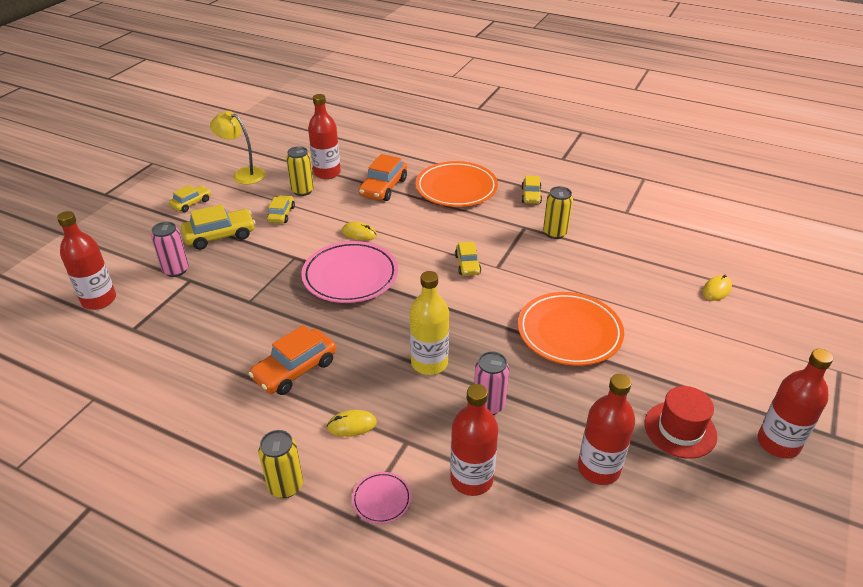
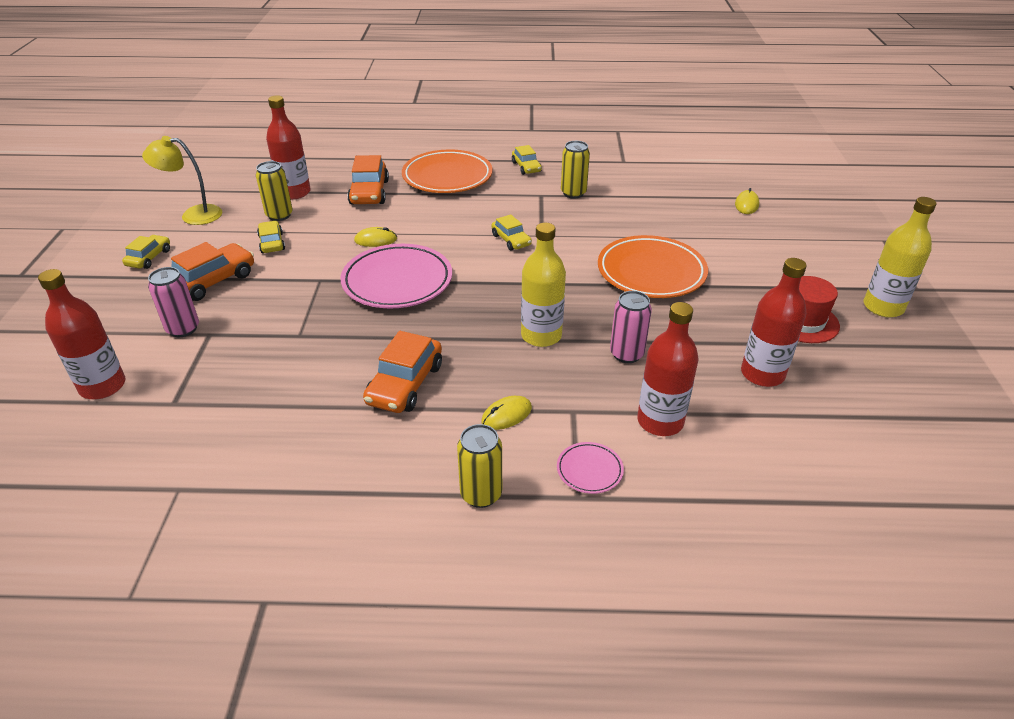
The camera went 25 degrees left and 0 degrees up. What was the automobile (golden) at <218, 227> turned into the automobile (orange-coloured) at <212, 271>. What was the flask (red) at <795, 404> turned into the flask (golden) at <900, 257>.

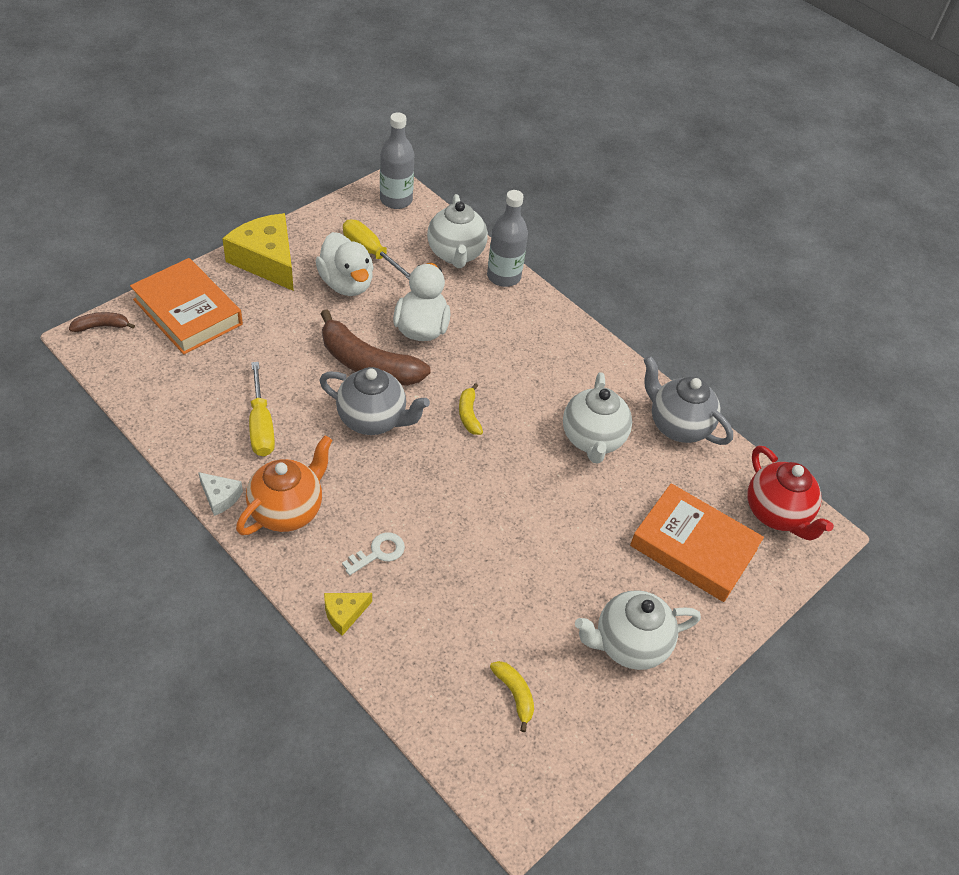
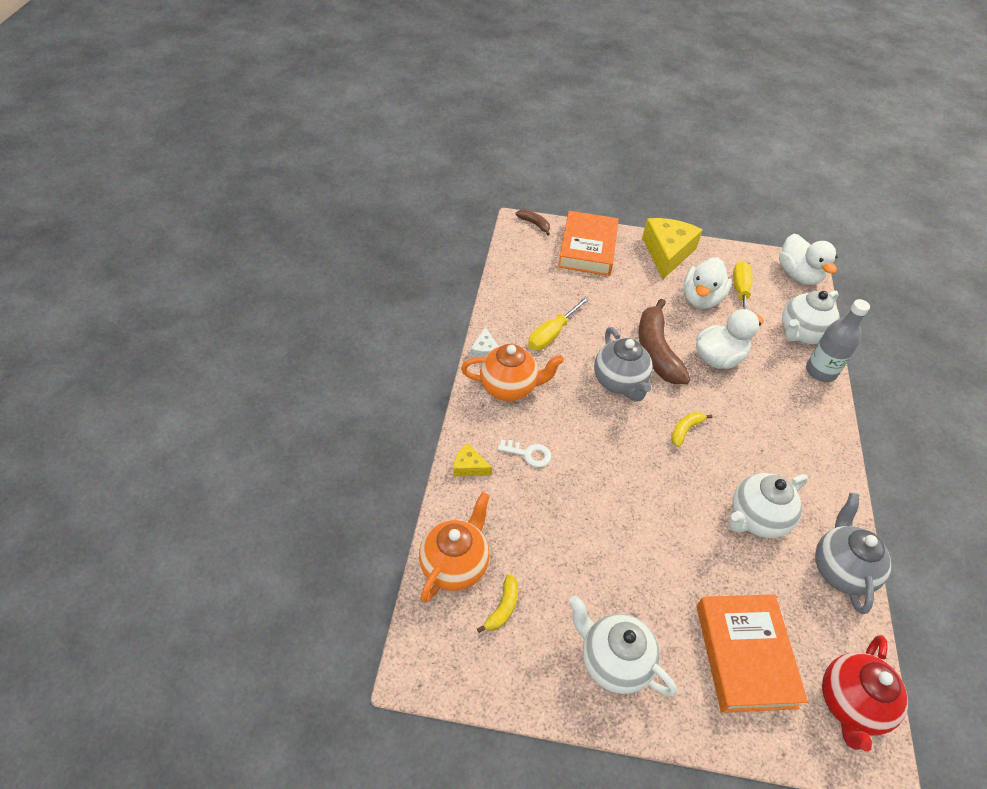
The camera went 55 degrees right and 0 degrees up. The second view gained the china teapot (orange-coloured) at <454, 547>. Where the flask (grey) stood at <397, 160>, the duck (snow-white) came to stand at <808, 259>.

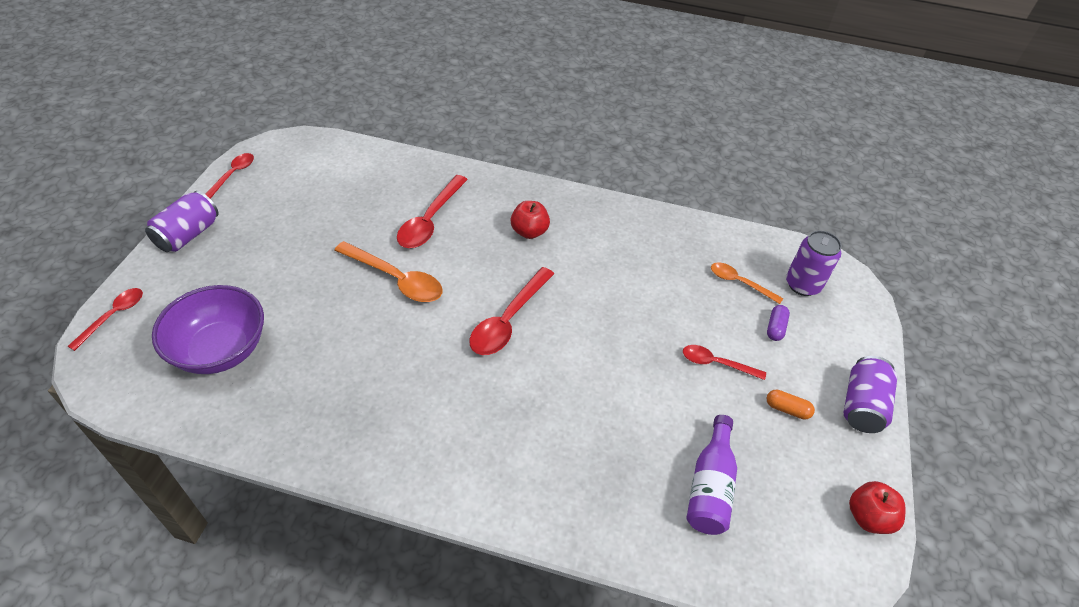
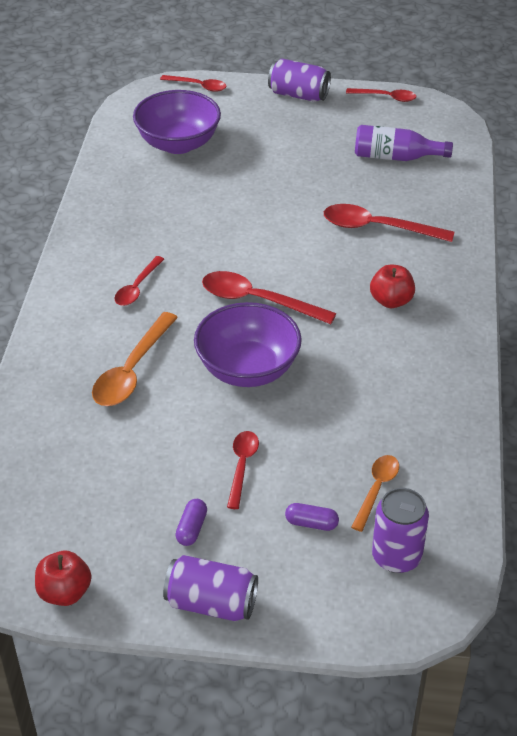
The camera went 85 degrees right and 5 degrees down. The second view gained the spoon (red) at <139, 281>. The second view gained the deep dish (purple) at <248, 344>. The spoon (orange-coloured) ended up elsewhere, having gone from <388, 271> to <135, 359>. The flask (purple) ended up elsewhere, having gone from <712, 475> to <404, 143>. What was the capsule (orange-coloured) at <790, 405> turned into the capsule (purple) at <191, 522>.

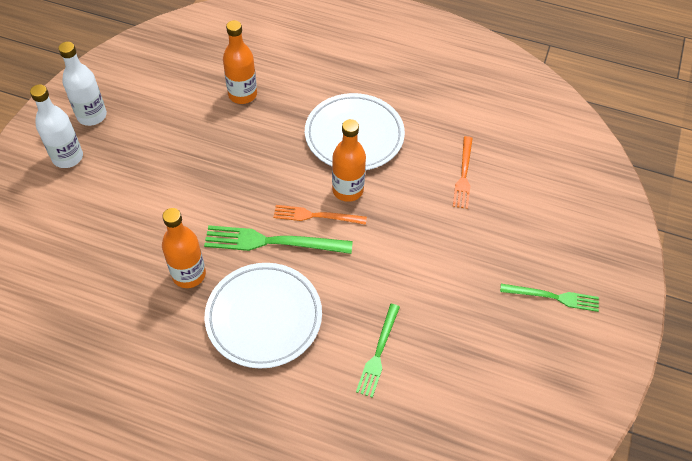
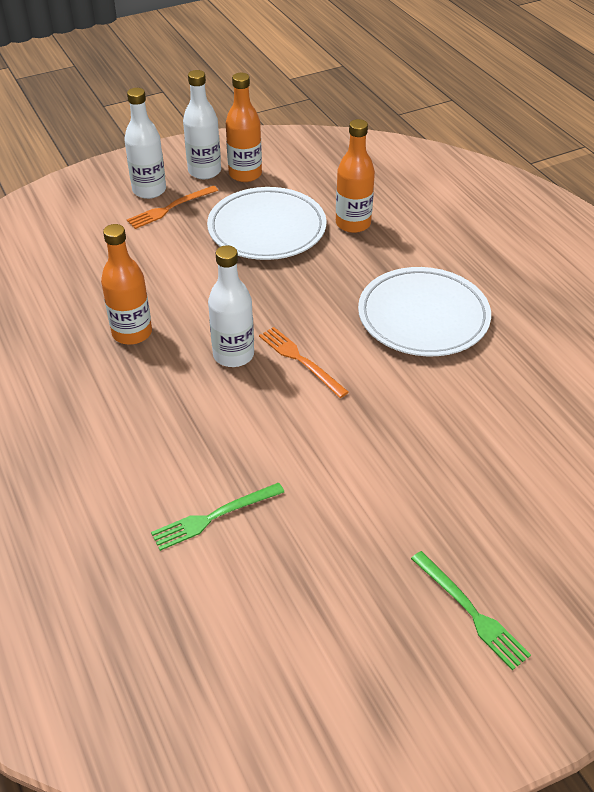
The camera went 45 degrees right and 10 degrees down. The plate (snow-white) ended up elsewhere, having gone from <263, 316> to <266, 223>. The flask (orange-coloured) ended up elsewhere, having gone from <349, 160> to <244, 127>. The table fork (orange-coloured) ended up elsewhere, having gone from <463, 172> to <172, 207>. Where the table fork (leaf-green) stood at <278, 239>, the flask (snow-white) came to stand at <231, 306>.

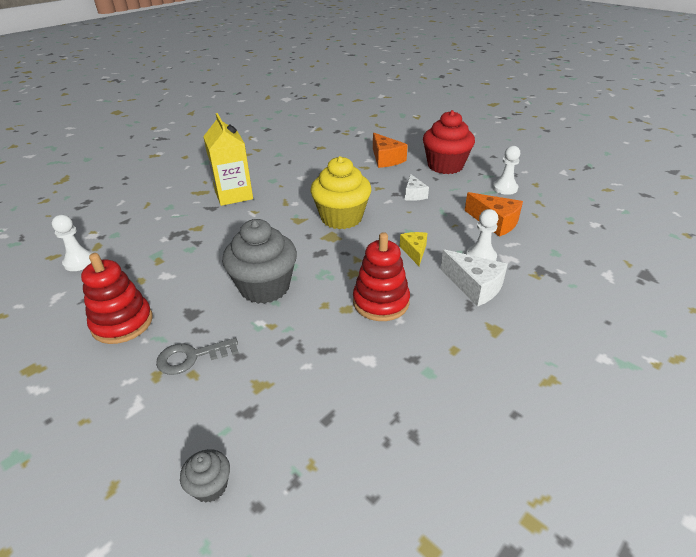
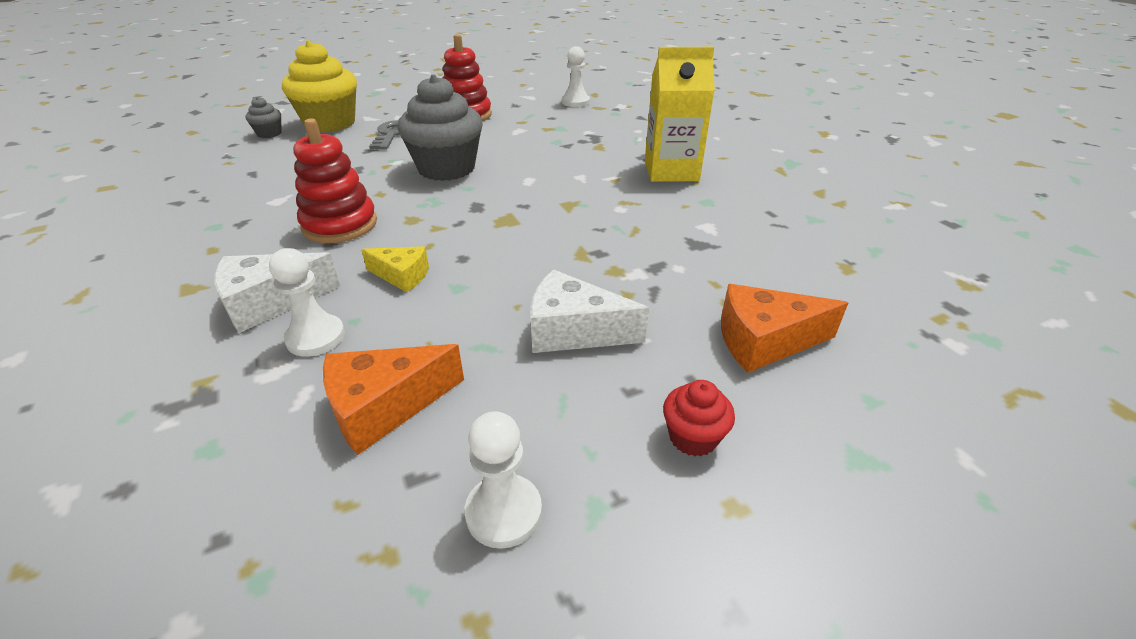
The camera went 110 degrees right and 0 degrees up. The fairy cake (golden) ended up elsewhere, having gone from <340, 192> to <319, 86>. The size of the piece of cheese (snow-white) at <417, 187> changed by a factor of 1.56. The size of the fairy cake (red) at <449, 142> changed by a factor of 0.46.

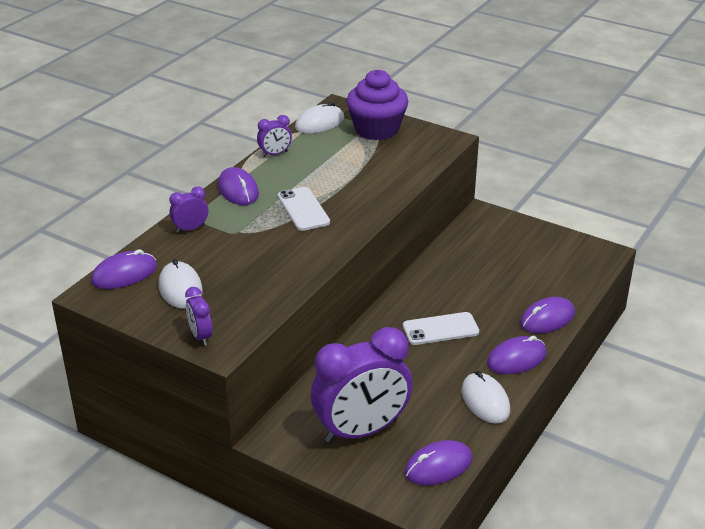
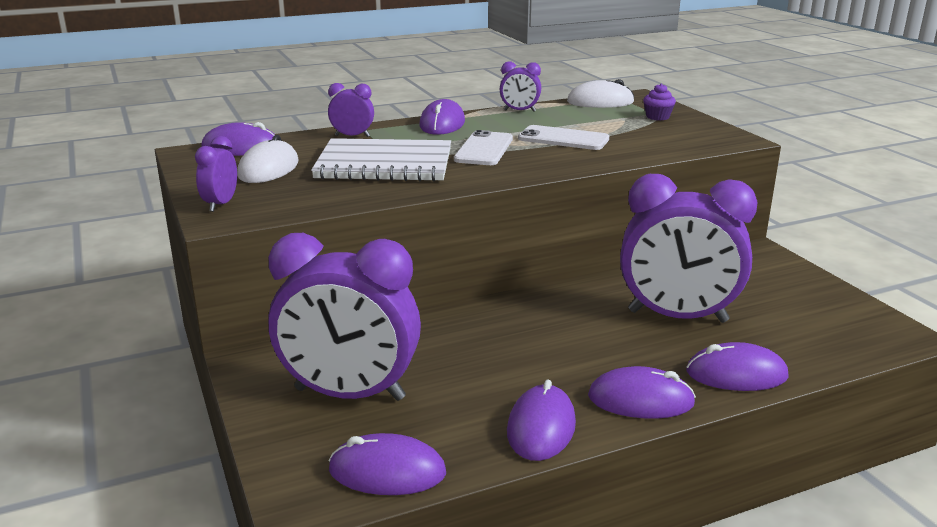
The camera went 35 degrees right and 10 degrees down. The second view gained the notebook (snow-white) at <381, 160>. The second view gained the bedside clock (purple) at <689, 248>. The phone (snow-white) ended up elsewhere, having gone from <441, 328> to <563, 137>. What was the PC mouse (snow-white) at <486, 397> turned into the PC mouse (purple) at <541, 420>. The size of the fairy cake (purple) at <377, 105> changed by a factor of 0.41.

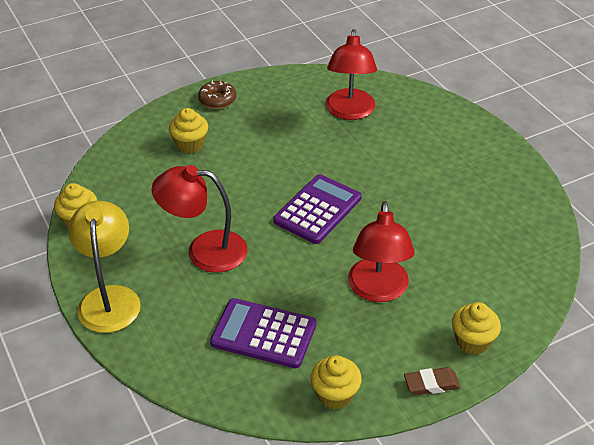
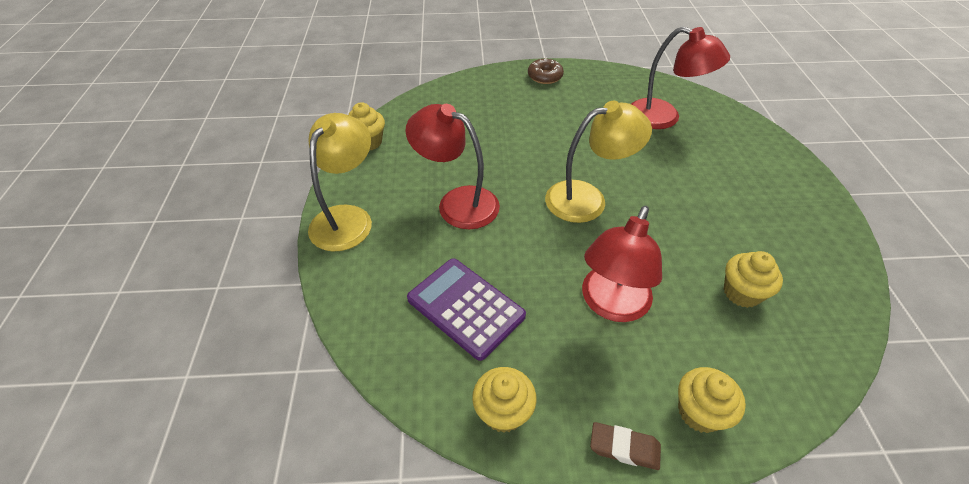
The camera went 25 degrees right and 5 degrees up. The fairy cake (golden) ended up elsewhere, having gone from <188, 130> to <753, 279>. Where the adding machine (purple) stood at <317, 209>, the desk lamp (golden) came to stand at <598, 162>. The desk lamp (red) at <351, 74> ended up facing another way, 90 degrees counterclockwise from before.

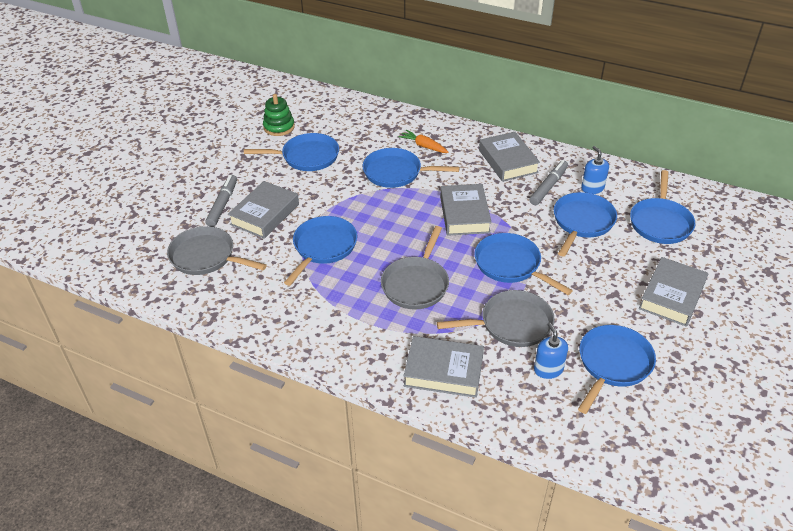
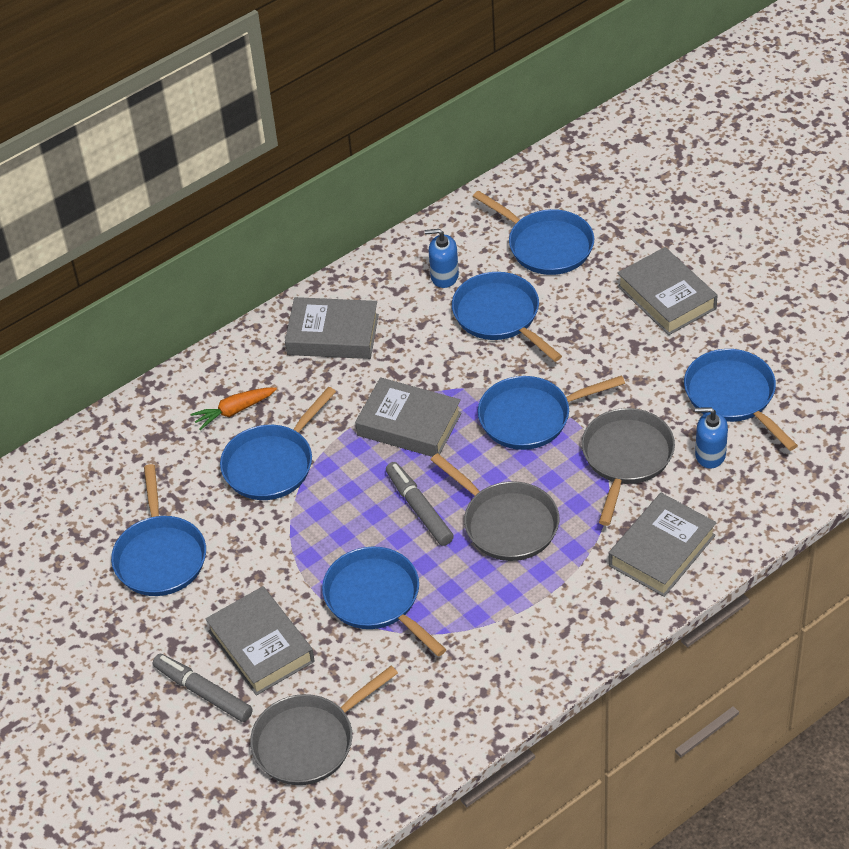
The camera went 60 degrees left and 5 degrees up. The second view lost the stacking rings (leaf-green) at <279, 115>. The marker (grey) ended up elsewhere, having gone from <548, 182> to <420, 504>. The skillet (royal blue) at <291, 152> ended up facing another way, 150 degrees clockwise from before.

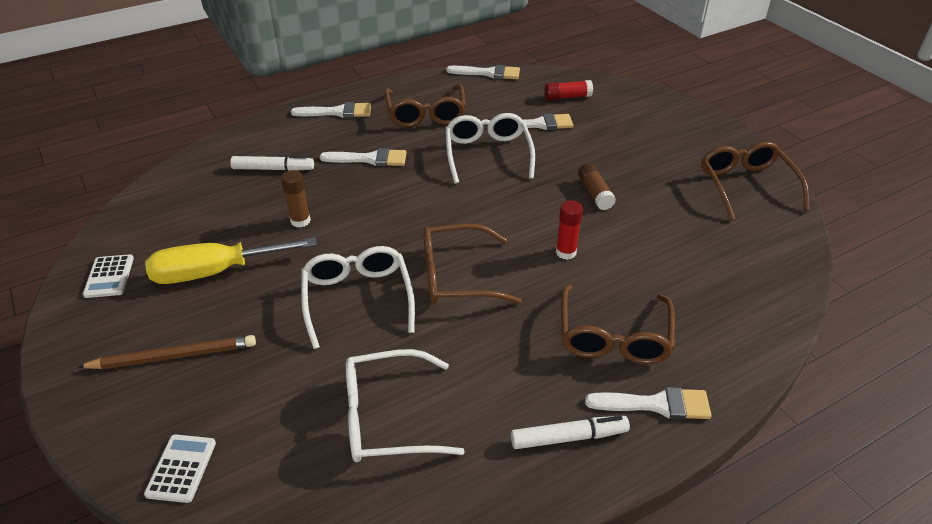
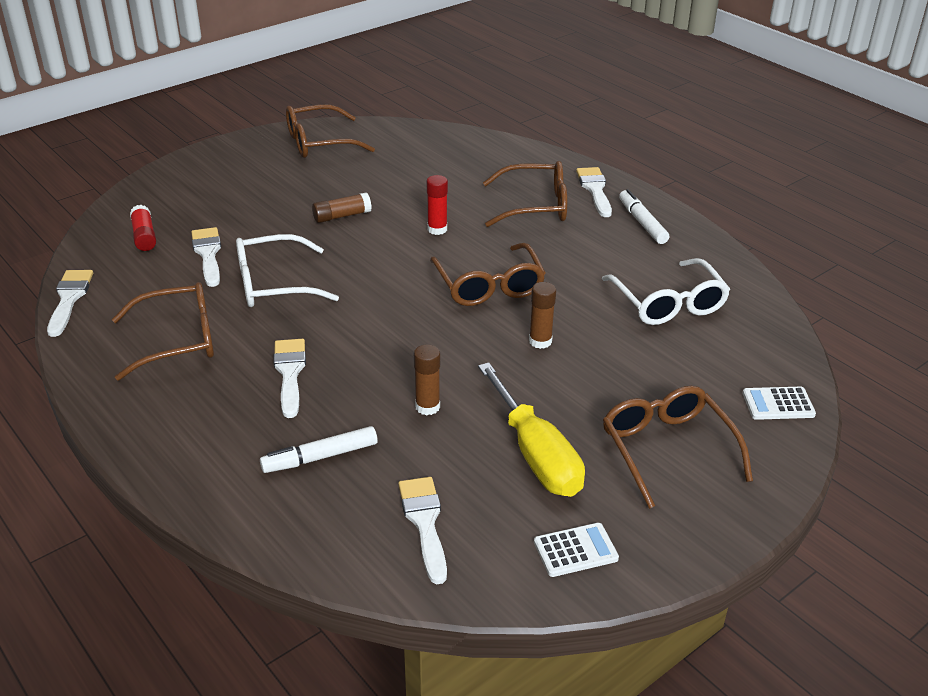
The camera went 100 degrees left and 5 degrees down. The paint brush (snow-white) ended up elsewhere, having gone from <331, 110> to <422, 530>. Where the lead pencil (russet) stood at <167, 352>, the glasses (russet) came to stand at <678, 447>. Where the glasses (snow-white) stood at <358, 297>, the glue (russet) came to stand at <542, 315>. The marker (snow-white) at <272, 163> ended up facing another way, 105 degrees counterclockwise from before.

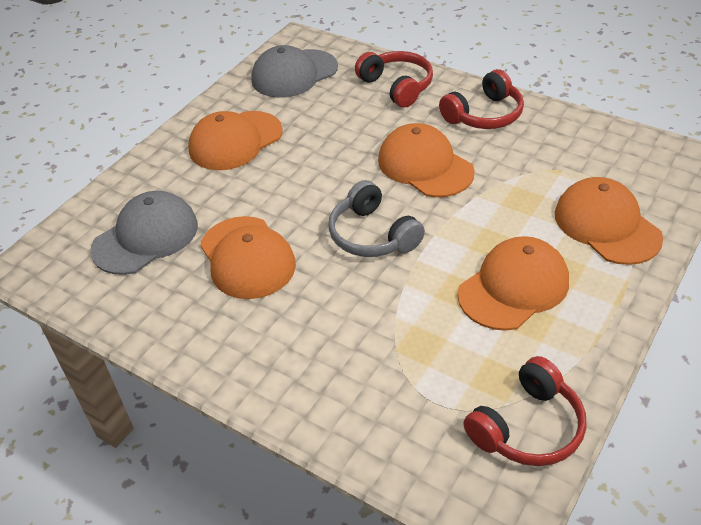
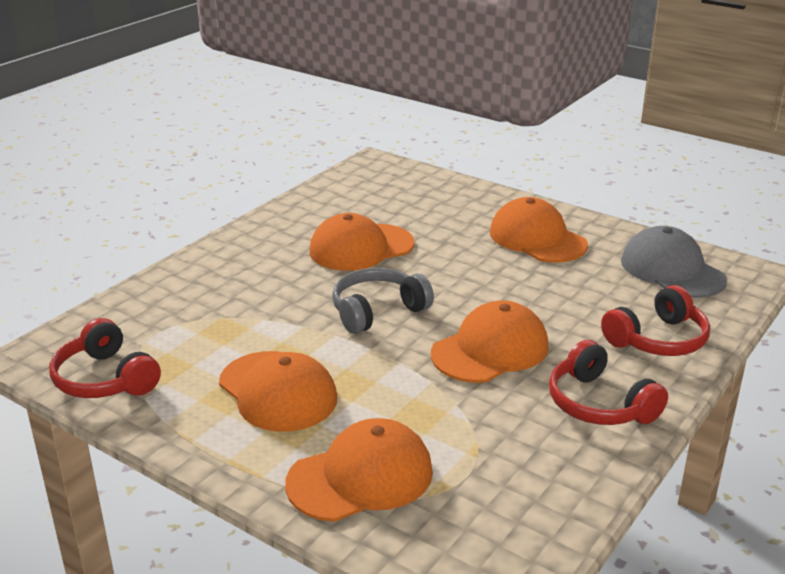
The camera went 90 degrees right and 15 degrees down. The second view lost the peaked cap (grey) at <144, 233>.

